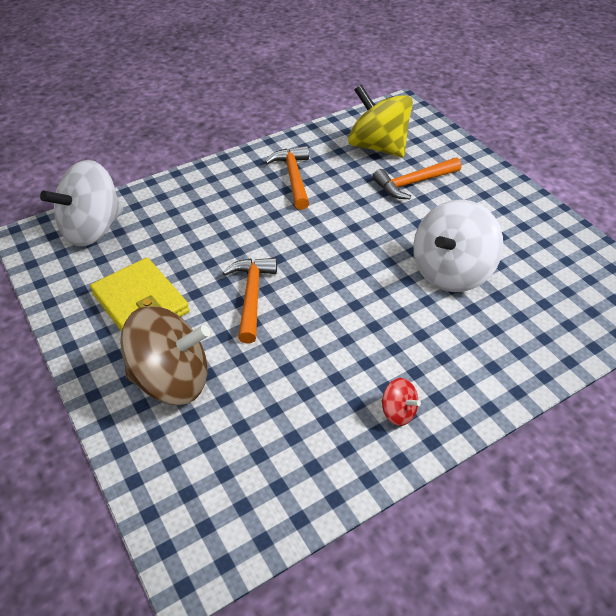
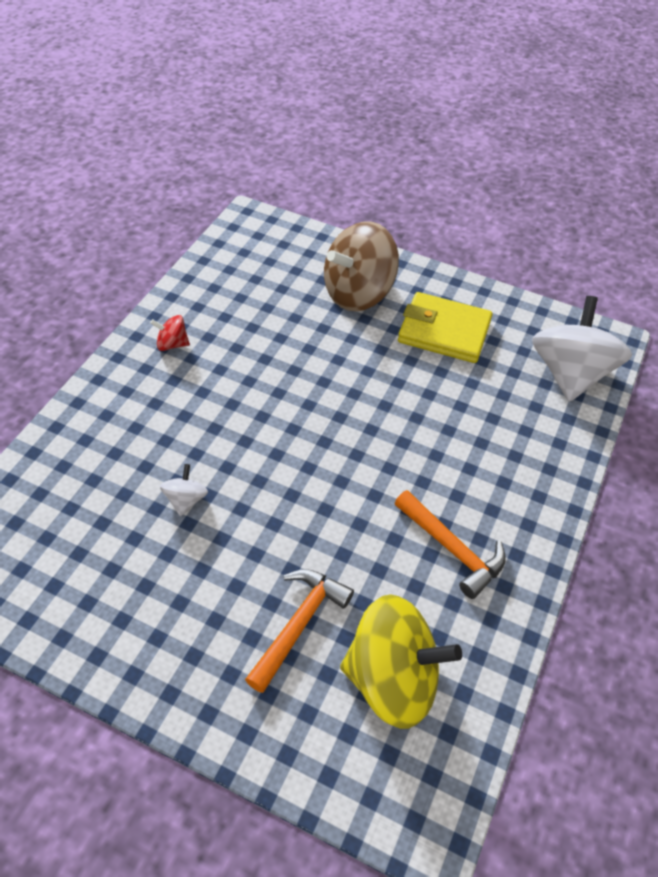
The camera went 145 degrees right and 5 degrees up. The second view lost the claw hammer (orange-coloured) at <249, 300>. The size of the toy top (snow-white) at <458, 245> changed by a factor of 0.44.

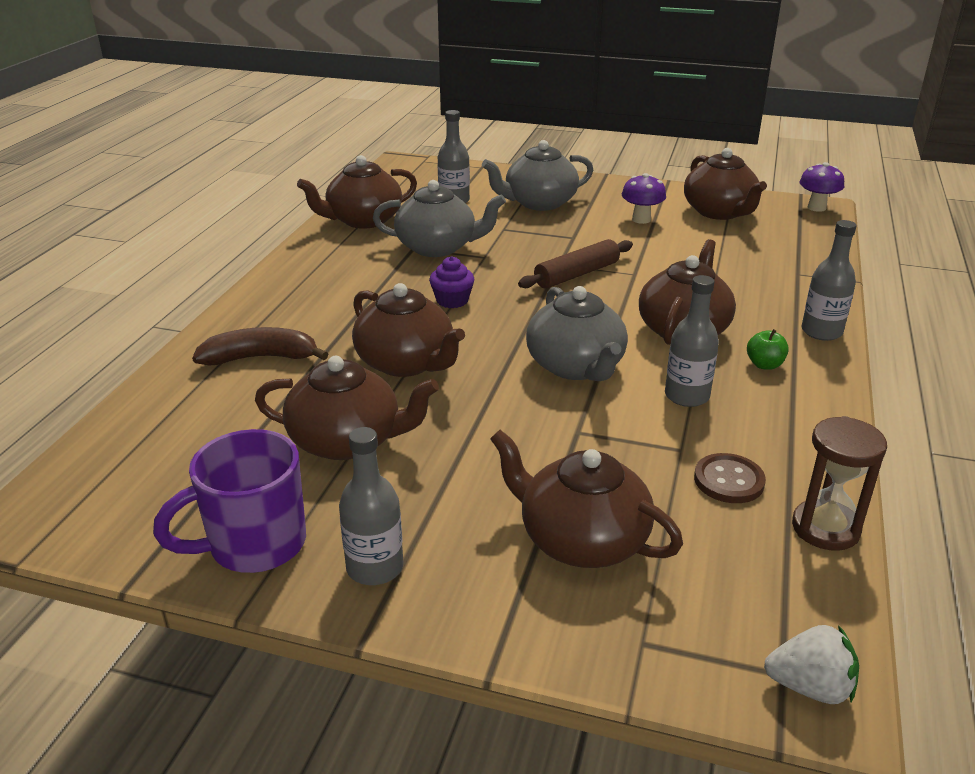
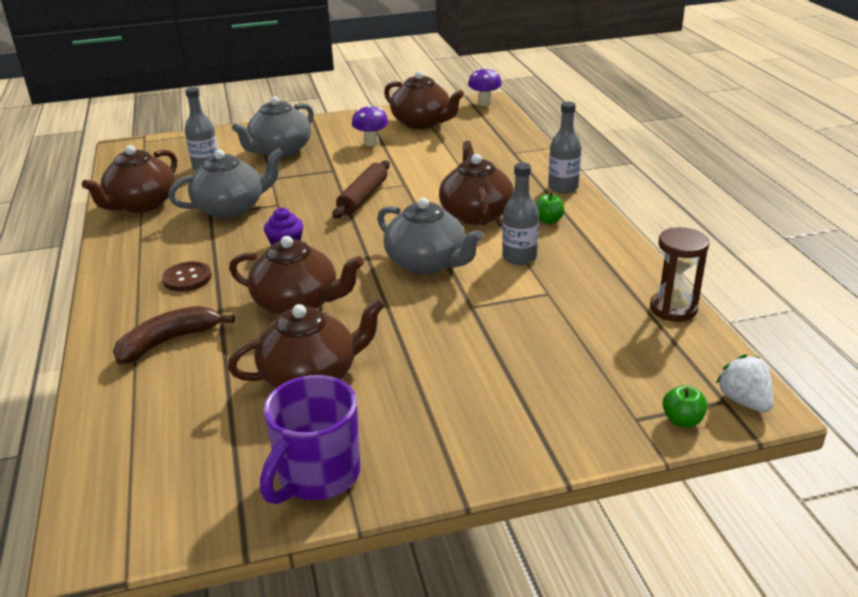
The camera went 30 degrees left and 0 degrees up. The second view lost the flask (grey) at <371, 506>. The second view lost the china teapot (russet) at <586, 499>. The second view gained the apple (leaf-green) at <685, 406>. The sewing button (russet) ended up elsewhere, having gone from <730, 478> to <187, 276>. The strawberry (snow-white) at <811, 664> ended up facing another way, 90 degrees counterclockwise from before.

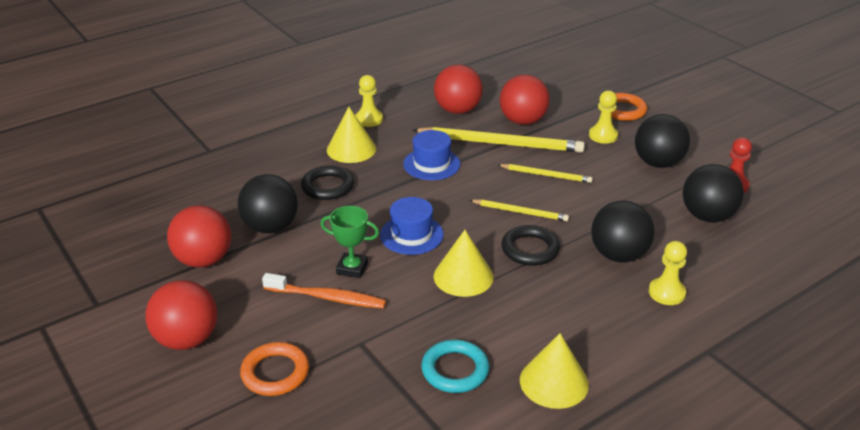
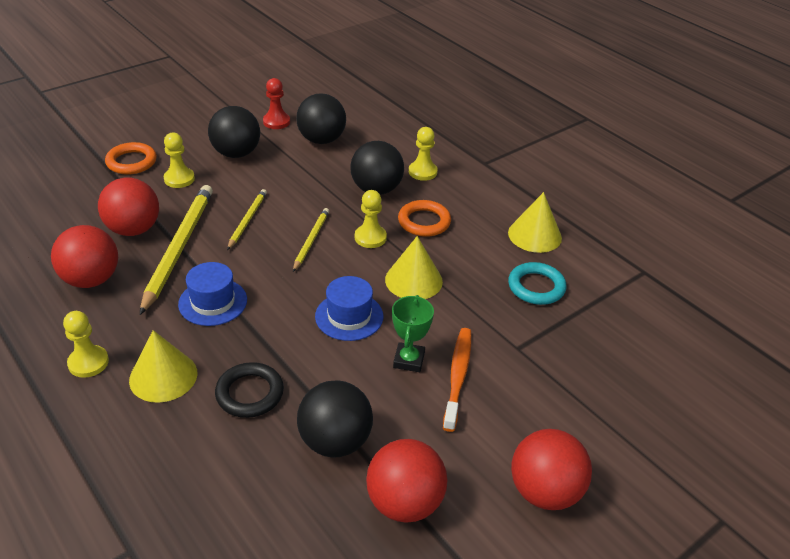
The camera went 95 degrees left and 5 degrees up. The hoop (orange-coloured) ended up elsewhere, having gone from <274, 369> to <424, 218>. Where the hoop (ebony) stood at <531, 245>, the chess pawn (golden) came to stand at <371, 219>.

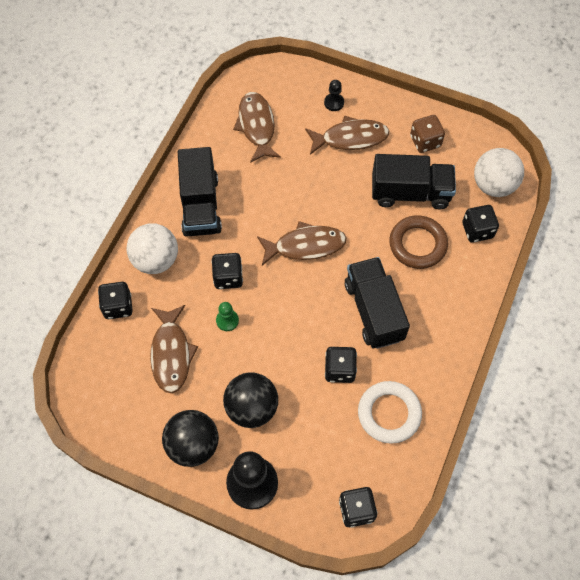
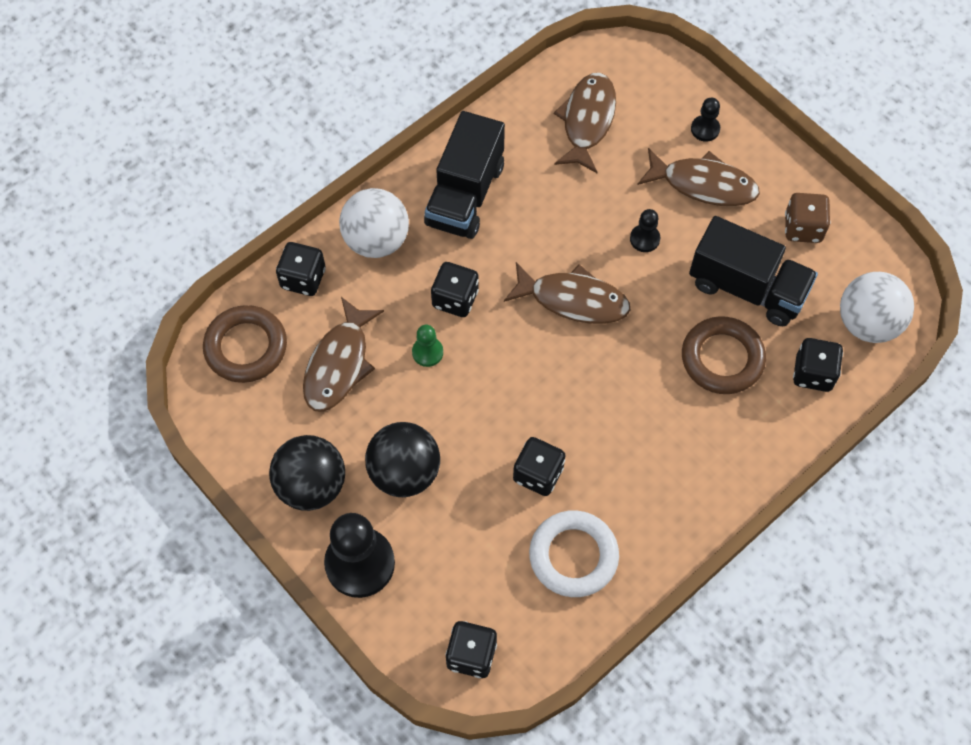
The camera went 25 degrees right and 0 degrees up. The second view lost the truck (ebony) at <377, 303>. The second view gained the hoop (russet) at <245, 344>. The second view gained the chess pawn (ebony) at <645, 230>.

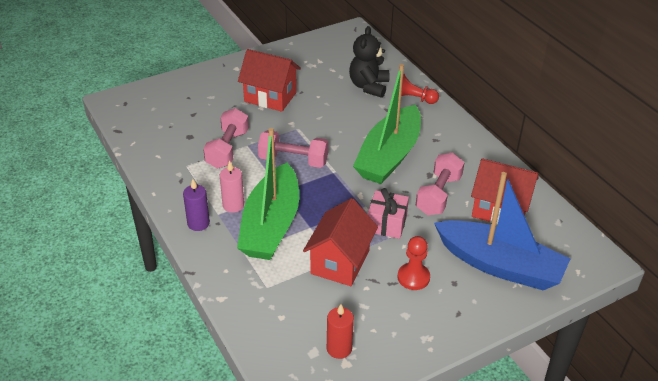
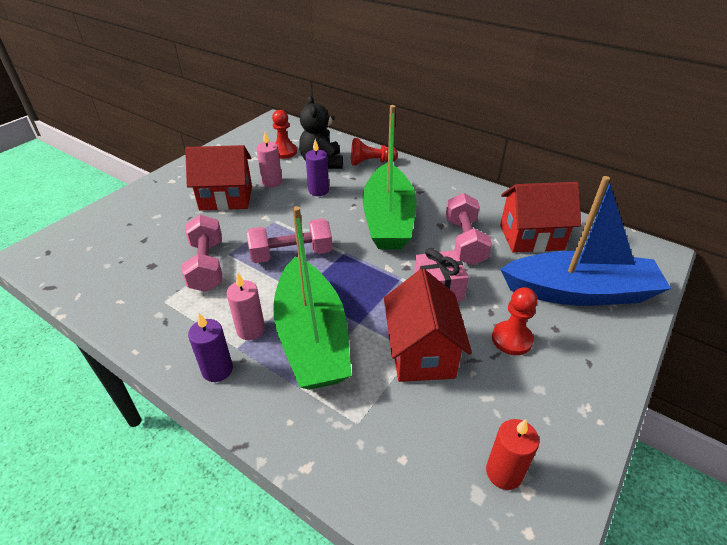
The camera went 25 degrees left and 0 degrees up. The second view gained the candle (pink) at <269, 160>. The second view gained the chess pawn (red) at <284, 134>. The second view gained the candle (purple) at <317, 167>.

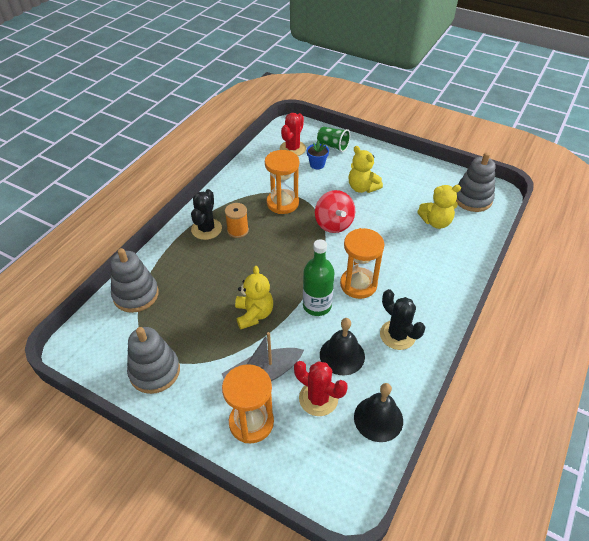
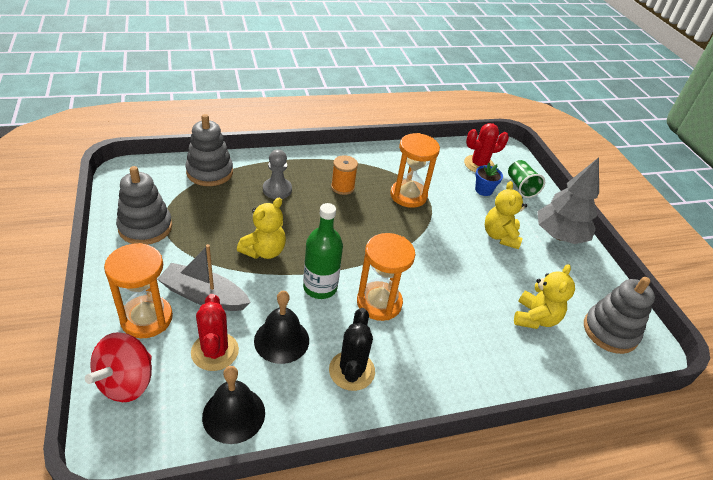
The camera went 40 degrees right and 5 degrees down. The second view lost the cactus (ebony) at <206, 214>. The second view gained the chess pawn (grey) at <277, 174>. The second view gained the tree (grey) at <568, 200>. The toy top (red) ended up elsewhere, having gone from <335, 211> to <118, 367>. The teddy (golden) at <439, 207> ended up facing another way, 105 degrees counterclockwise from before.

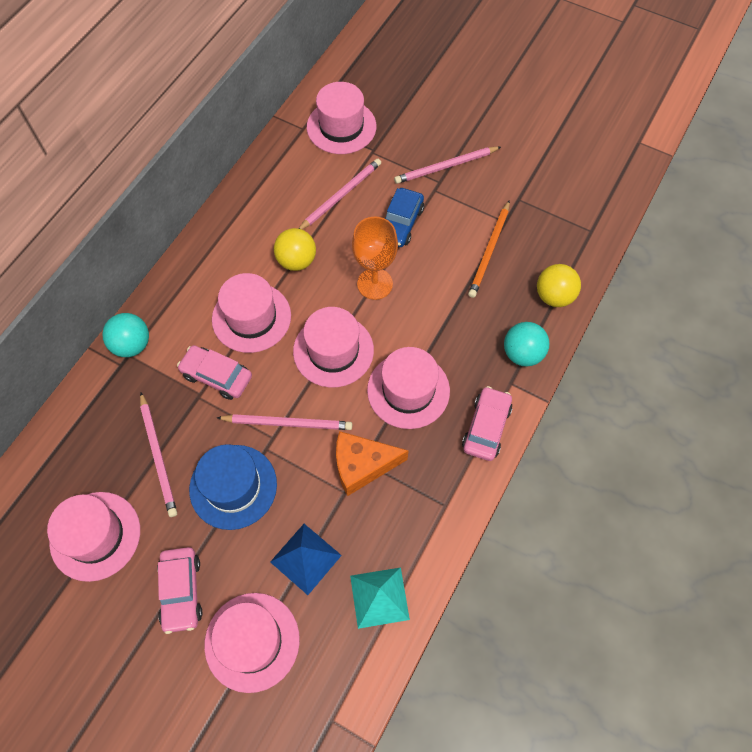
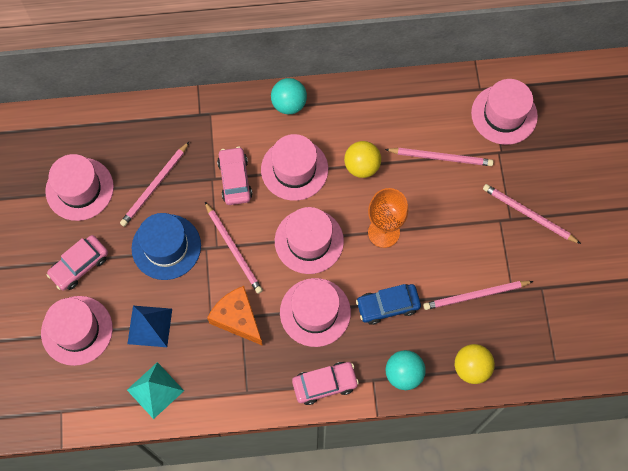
The camera went 55 degrees right and 5 degrees up. The ball (aqua) ended up elsewhere, having gone from <125, 335> to <289, 96>. The automobile (royal blue) ended up elsewhere, having gone from <404, 217> to <388, 304>. What was the lead pencil (orange-coloured) at <489, 249> turned into the lead pencil (pink) at <478, 295>.

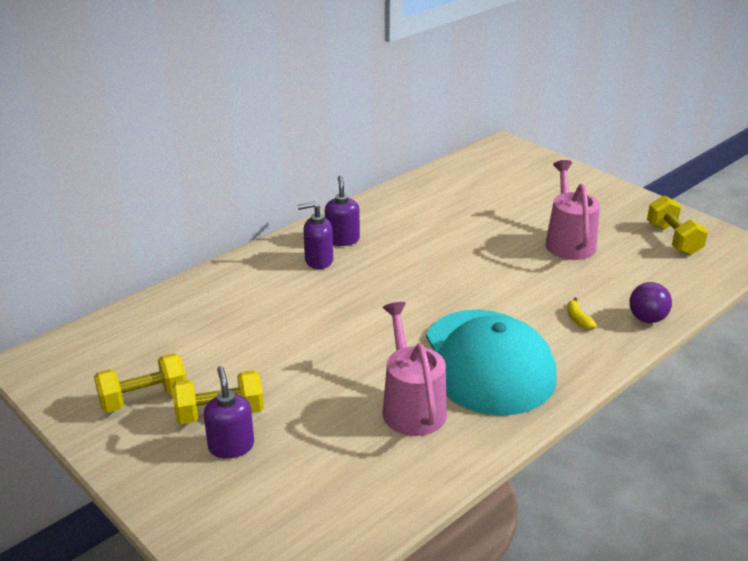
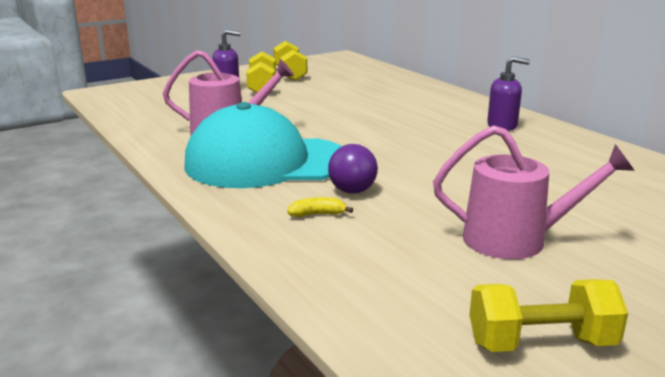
The camera went 100 degrees right and 10 degrees down. The second view lost the soap dispenser (purple) at <315, 235>. The ball (purple) ended up elsewhere, having gone from <650, 302> to <353, 168>.

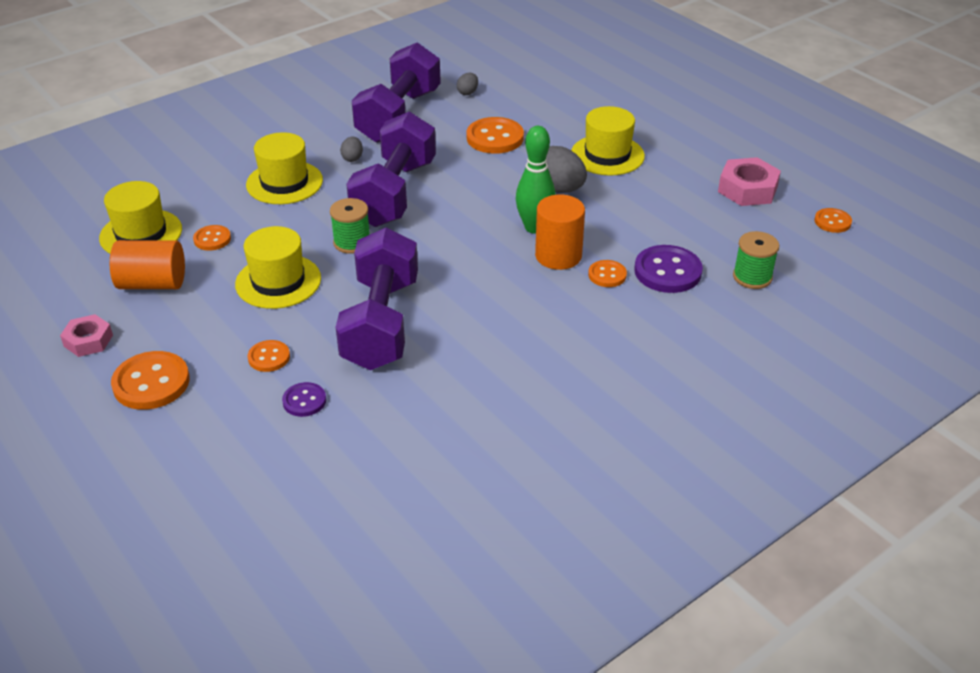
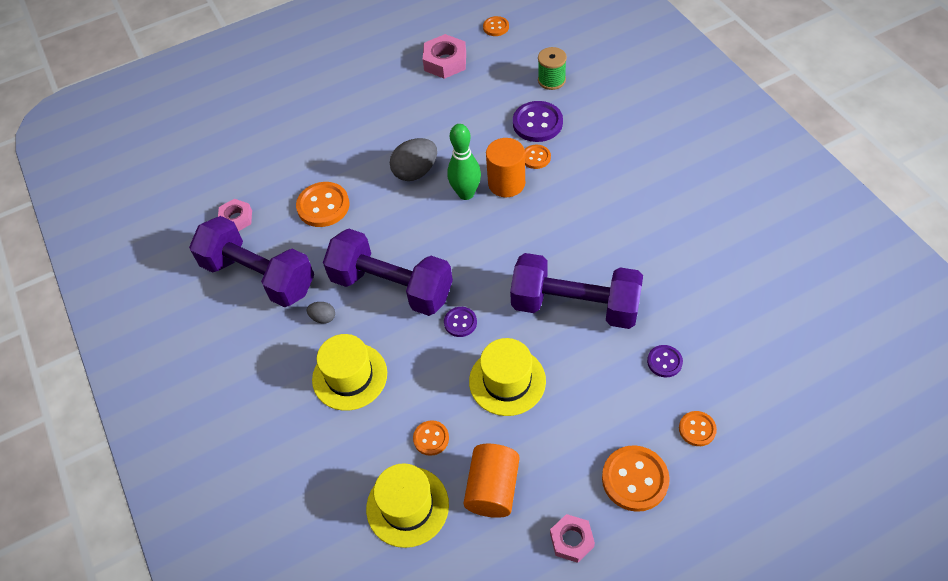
The camera went 75 degrees left and 15 degrees up. The second view lost the top hat (golden) at <608, 140>. The sewing button (orange-coloured) ended up elsewhere, having gone from <269, 356> to <698, 428>. Where the spool (leaf-green) stood at <350, 226>, the sewing button (purple) came to stand at <460, 322>. Where the egg shape (grey) stood at <467, 84>, the hexagon nut (pink) came to stand at <235, 215>.

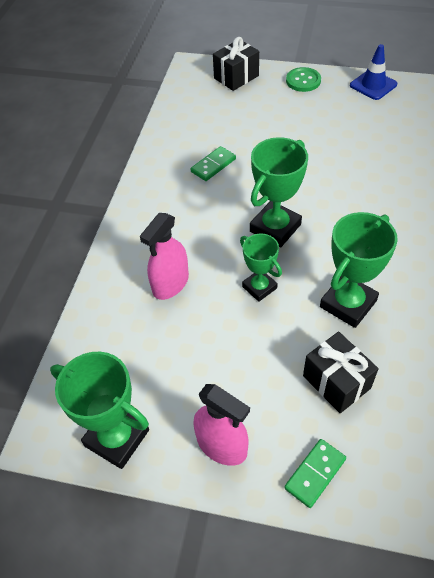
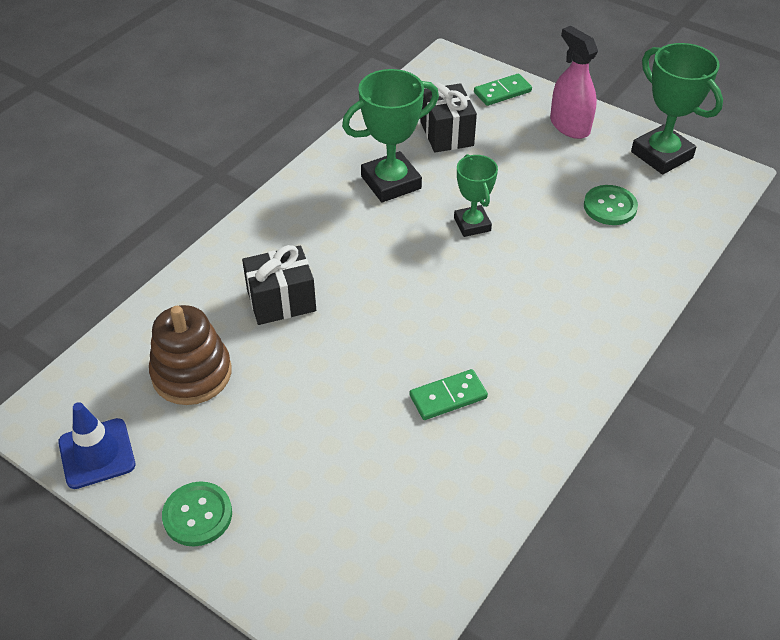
The camera went 160 degrees left and 5 degrees down. The second view lost the sprayer (pink) at <164, 256>. The second view lost the prize cup (leaf-green) at <279, 192>. The second view gained the stacking rings (russet) at <190, 355>. The second view gained the sewing button (leaf-green) at <611, 205>. The present (ebony) ended up elsewhere, having gone from <236, 64> to <279, 285>.

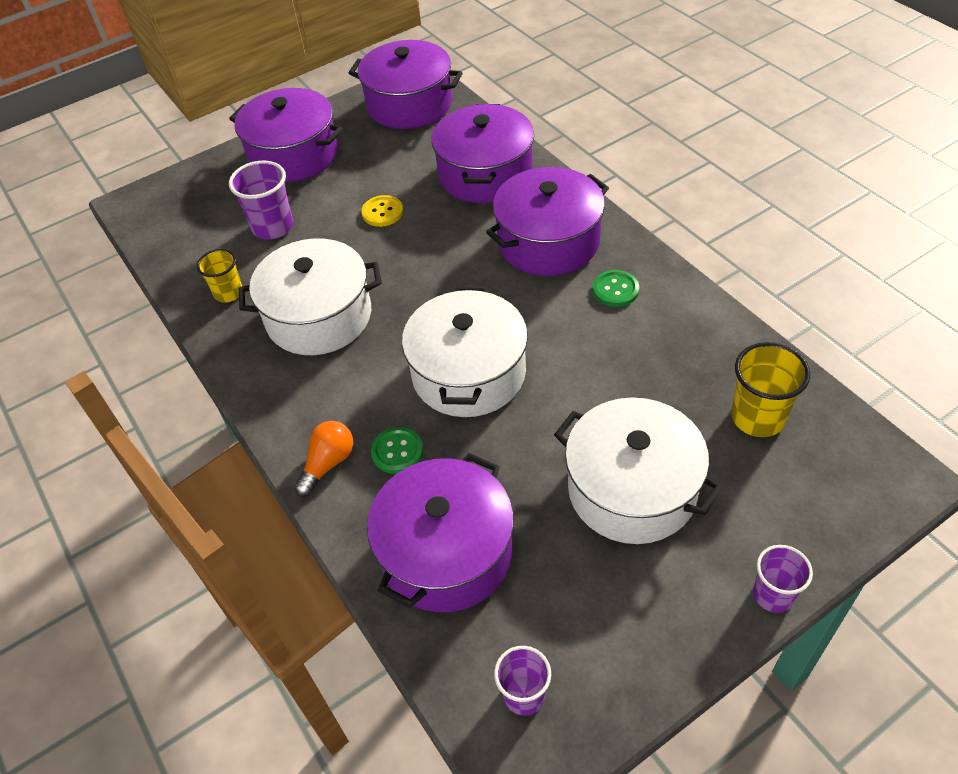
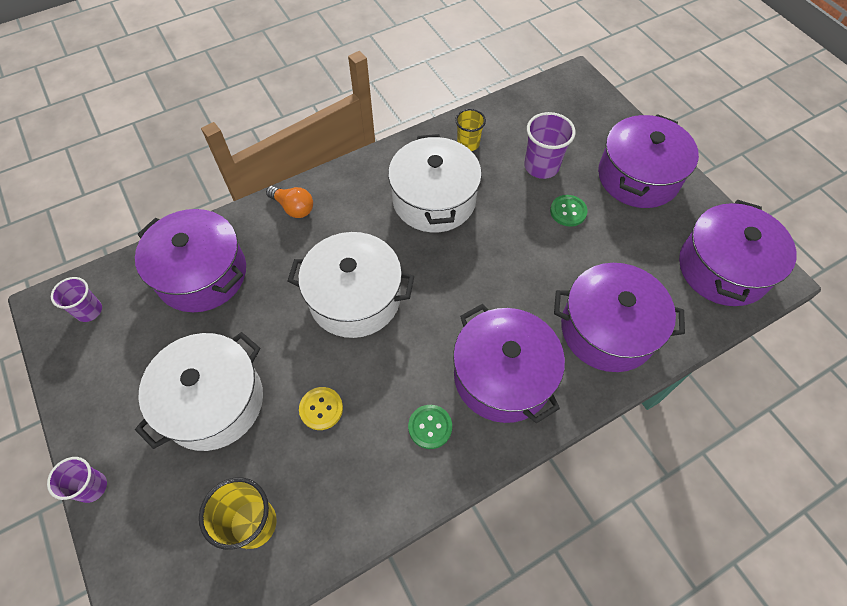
The camera went 90 degrees right and 10 degrees up. The sewing button (golden) ended up elsewhere, having gone from <382, 211> to <321, 408>. The sewing button (leaf-green) ended up elsewhere, having gone from <397, 450> to <569, 211>.

